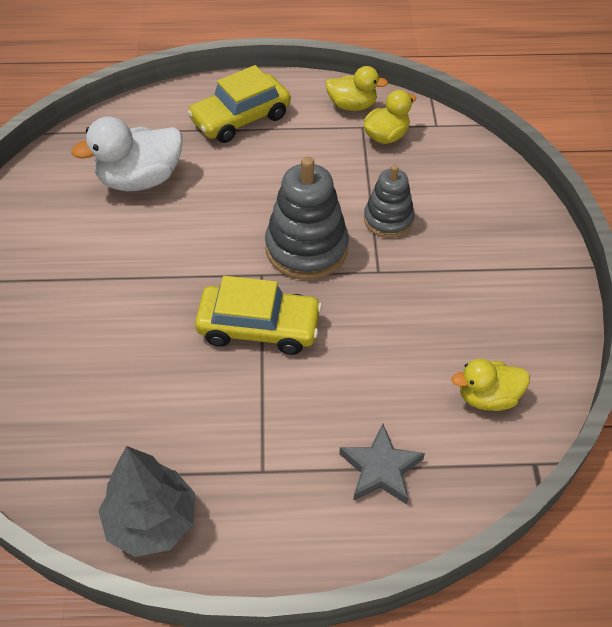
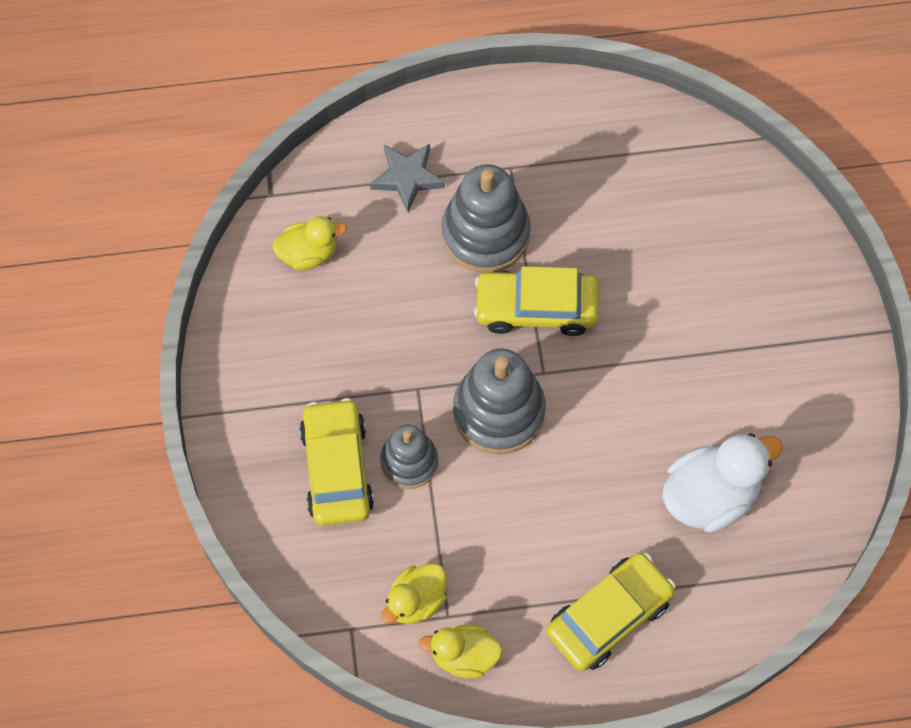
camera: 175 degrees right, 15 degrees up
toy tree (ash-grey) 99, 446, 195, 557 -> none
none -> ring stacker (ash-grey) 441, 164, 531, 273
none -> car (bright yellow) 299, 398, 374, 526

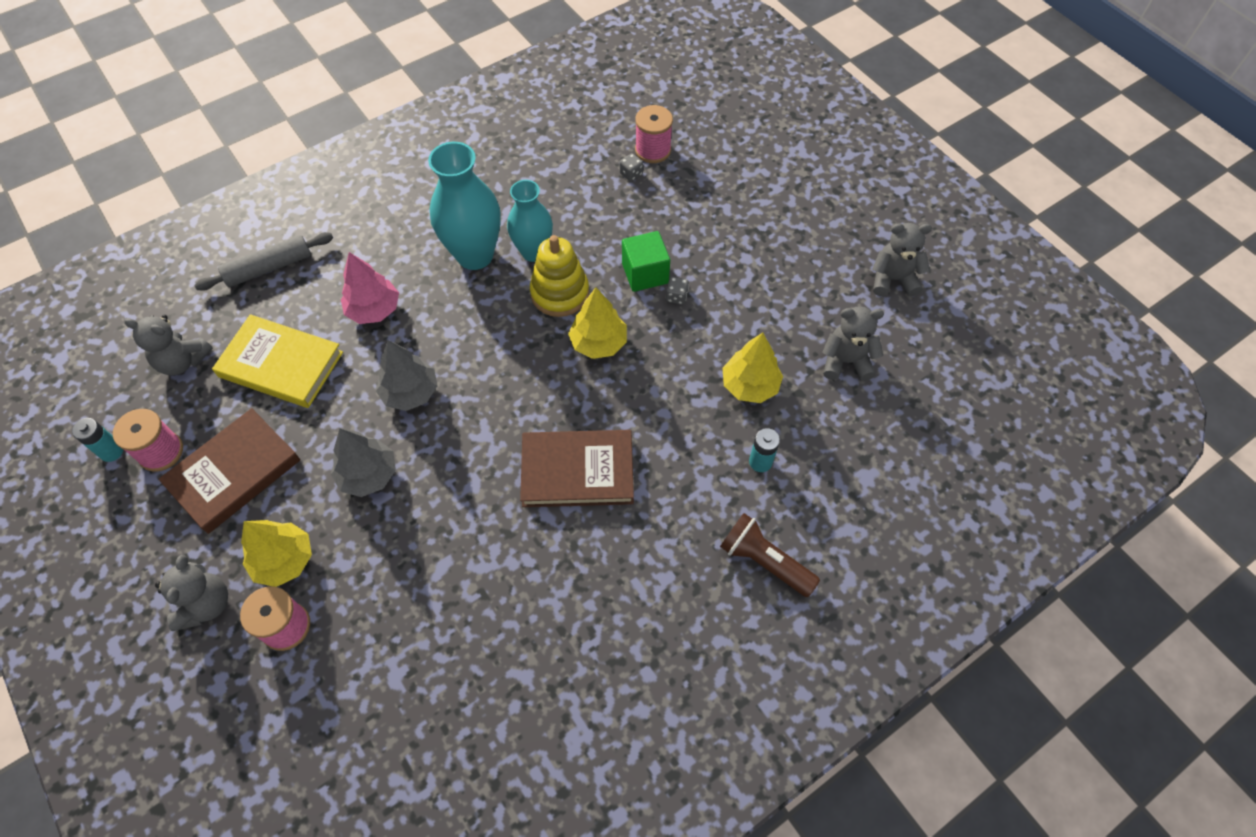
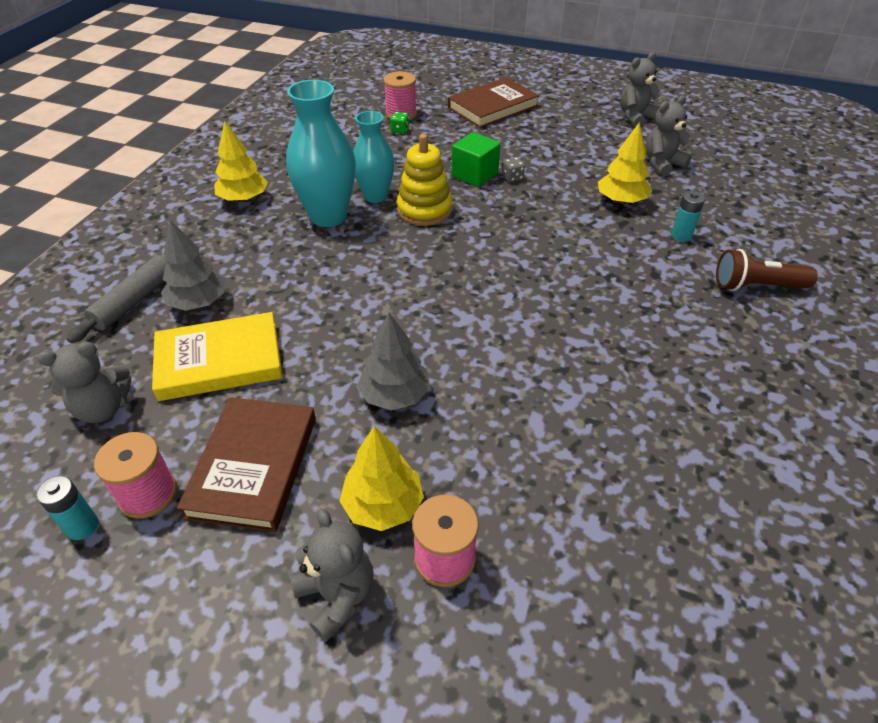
camera: 35 degrees left, 15 degrees down
die (ash-grey) 620, 153, 643, 182 -> die (emerald) 390, 112, 410, 134
toy tree (rosy) 341, 252, 399, 324 -> none
toy tree (bright yellow) 568, 287, 627, 359 -> toy tree (bright yellow) 214, 121, 268, 202, relocated
toy tree (ash-grey) 376, 340, 438, 411 -> toy tree (ash-grey) 161, 220, 226, 311, relocated
book (russet) 520, 430, 634, 507 -> book (russet) 448, 77, 540, 128, relocated

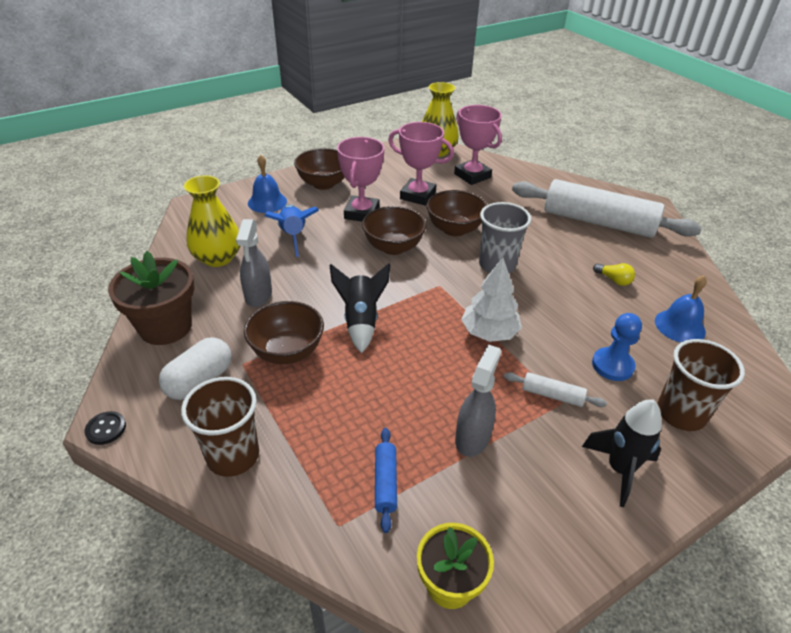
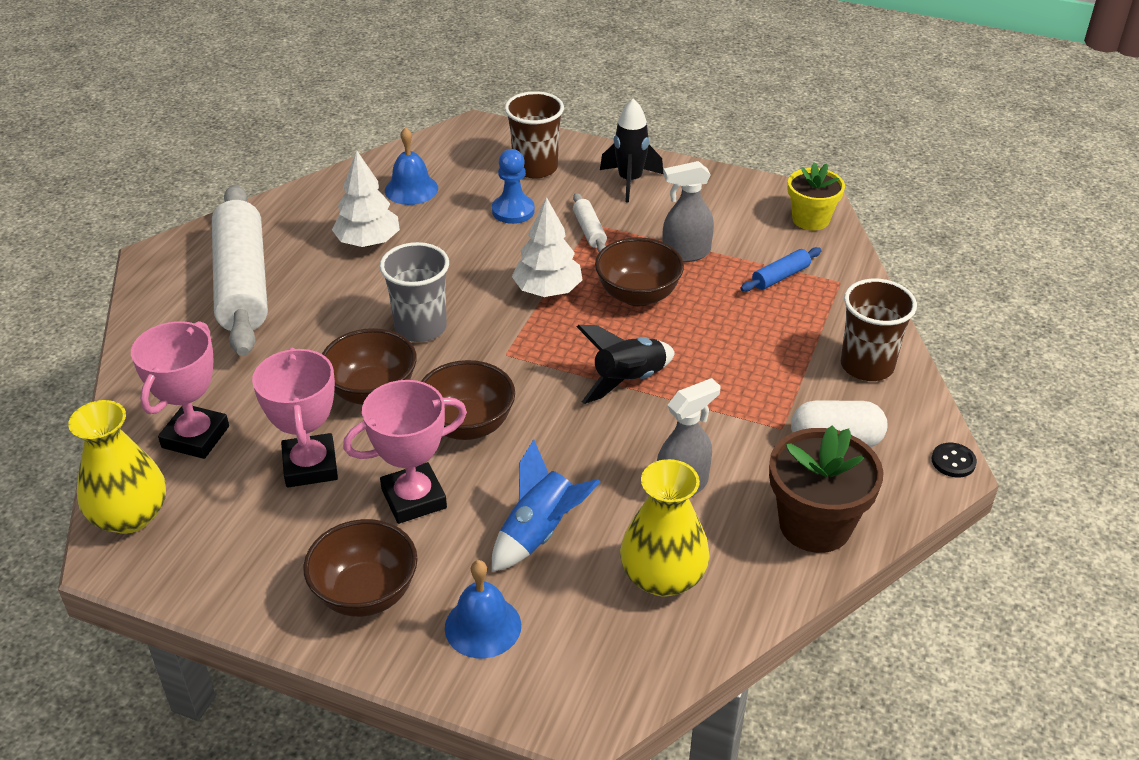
camera: 125 degrees left, 0 degrees up
bulb (bright yellow) 593, 263, 635, 286 -> toy tree (pure white) 332, 150, 400, 247
deep dish (russet) 244, 301, 324, 364 -> deep dish (russet) 595, 237, 684, 306, relocated

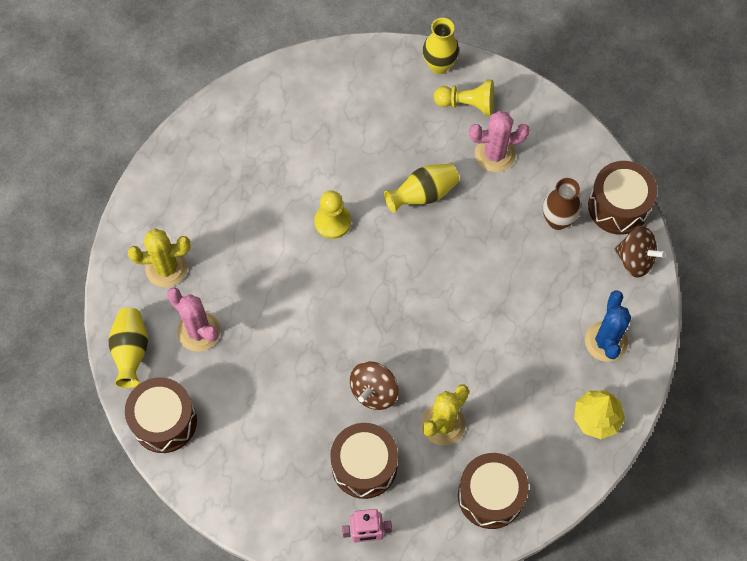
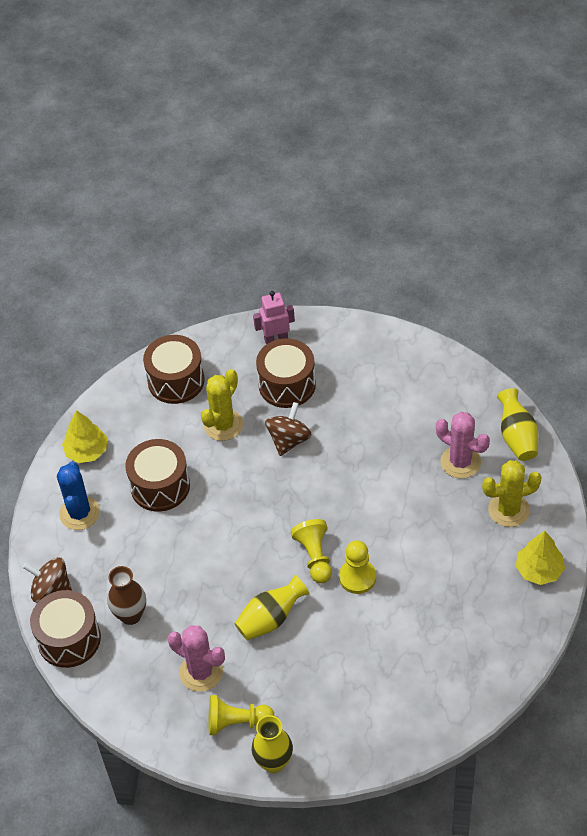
camera: 175 degrees right, 15 degrees down
prickly plant (rosy) 469, 111, 530, 172 -> prickly plant (rosy) 168, 625, 225, 692, 45 degrees clockwise
drum (russet) 125, 377, 197, 453 -> drum (russet) 125, 439, 190, 512, relocated
none -> chess pawn (bright yellow) 291, 519, 332, 583
none -> toy tree (bright yellow) 516, 531, 565, 585

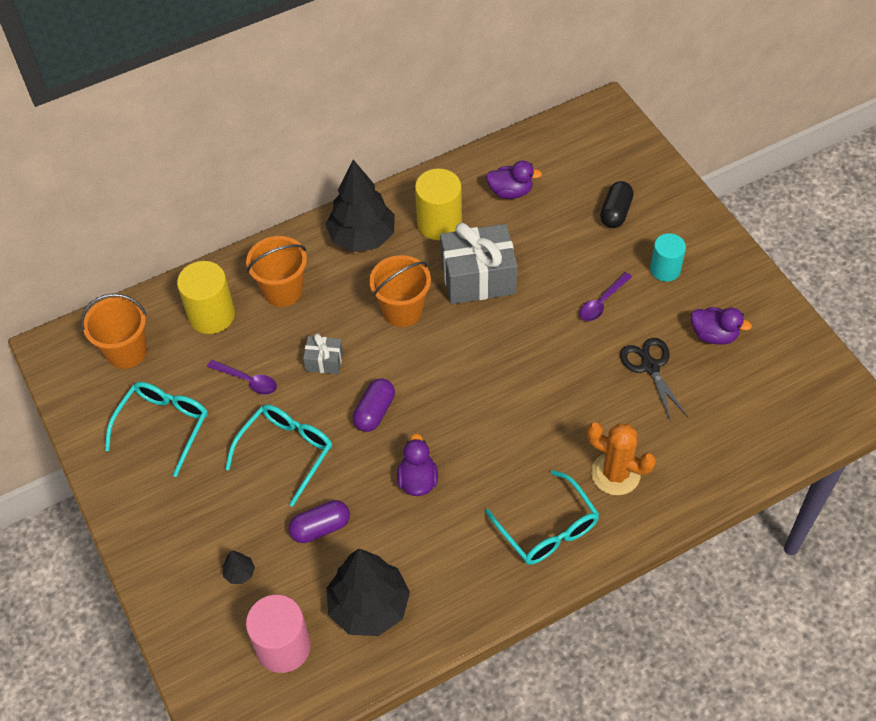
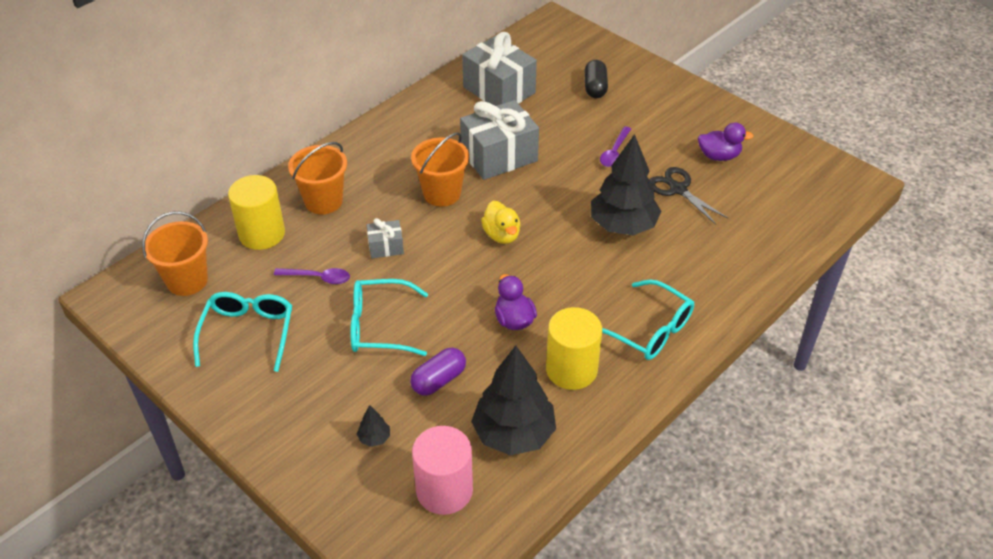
camera: 20 degrees left, 10 degrees down
toy tree (black) 325, 160, 395, 252 -> toy tree (black) 591, 134, 661, 235, relocated
duck (royal purple) 486, 161, 542, 199 -> present (ash-grey) 462, 32, 537, 106
cylinder shape (bright yellow) 415, 168, 462, 240 -> cylinder shape (bright yellow) 546, 307, 602, 390, relocated
cylinder shape (teal) 650, 233, 686, 282 -> none
capsule (royal purple) 353, 378, 395, 432 -> none
glasses (teal) 225, 404, 332, 507 -> glasses (teal) 350, 279, 428, 356, 105 degrees counterclockwise
prickly plant (bright orange) 587, 422, 656, 495 -> none
none -> duck (bright yellow) 481, 201, 520, 244

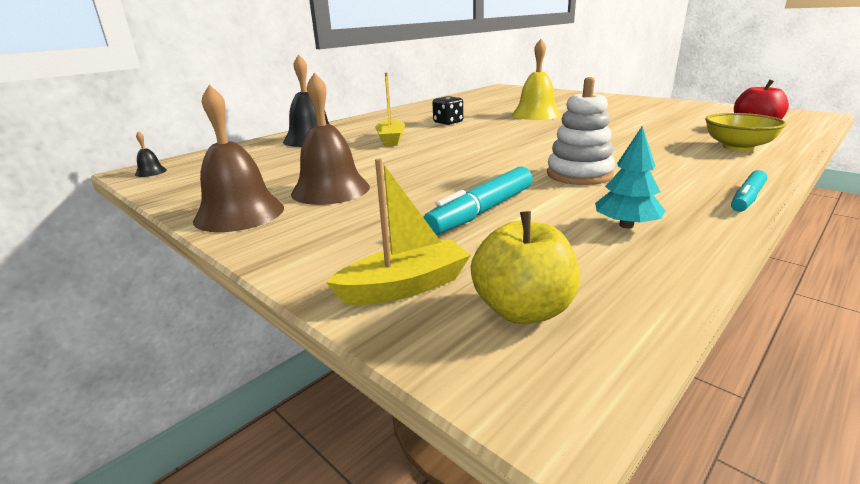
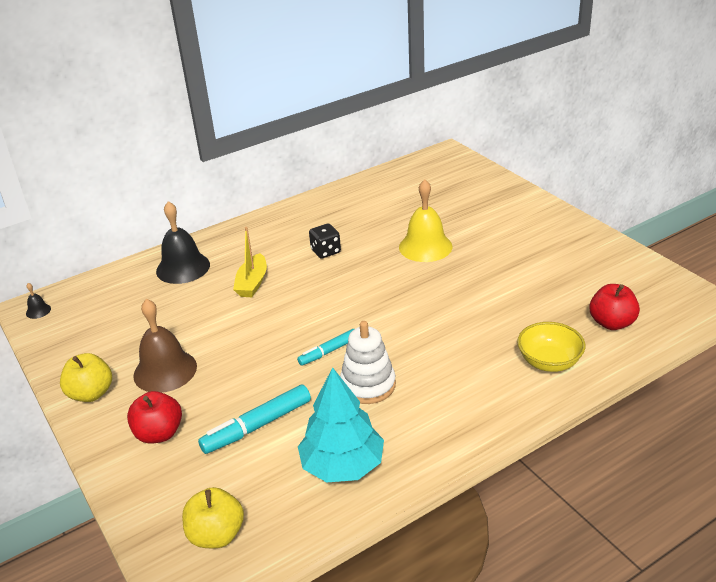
camera: 15 degrees right, 10 degrees up
hand bell (russet) 193, 85, 284, 232 -> apple fruit (bright yellow) 60, 353, 112, 402
toy tree (teal) 595, 126, 665, 229 -> toy tree (teal) 298, 367, 384, 482, x1.78
sailboat (bright yellow) 326, 159, 471, 305 -> none
marker pen (teal) 731, 170, 767, 212 -> marker pen (teal) 297, 329, 354, 366, relocated
none -> apple fruit (red) 127, 391, 182, 444

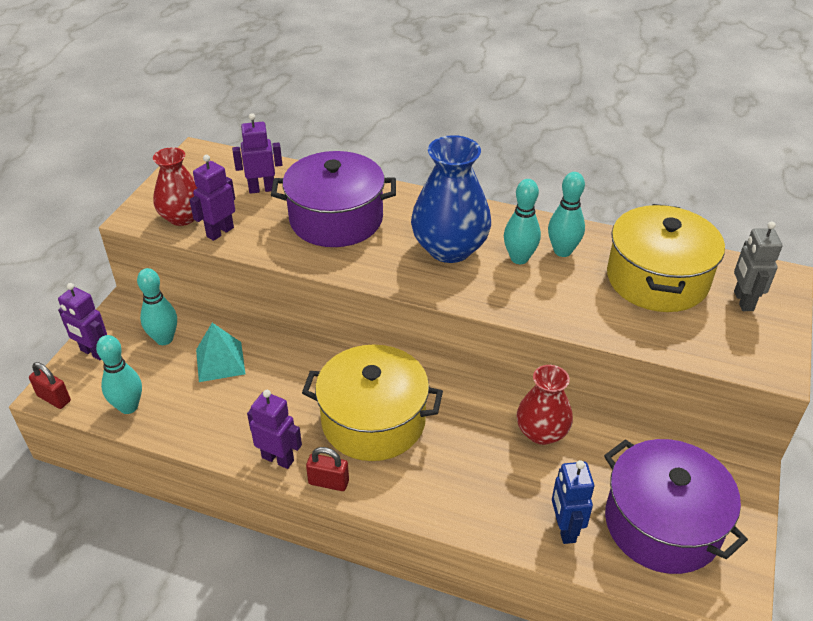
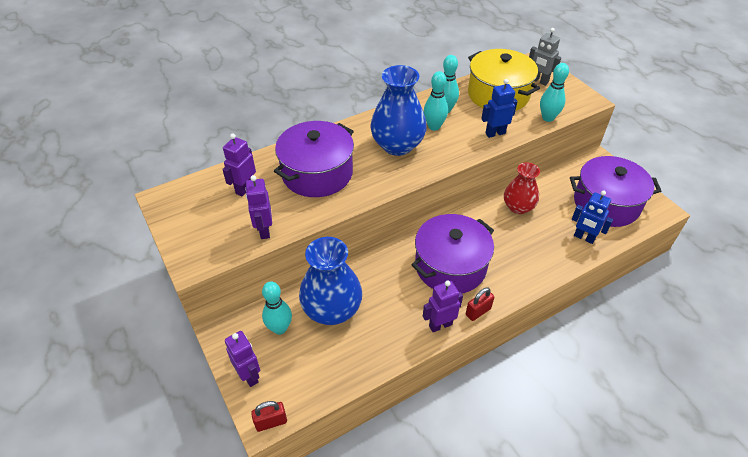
camera: 50 degrees left, 5 degrees up
flower vase (red) 153, 147, 197, 226 -> none
robot (royal purple) 58, 283, 107, 360 -> robot (royal purple) 225, 331, 260, 387, 105 degrees counterclockwise
pyramid shape (teal) 196, 323, 246, 382 -> flower vase (cobalt) 299, 237, 363, 325
tenpin (teal) 96, 335, 142, 414 -> tenpin (teal) 540, 63, 569, 122, relocated
stockpot (bright yellow) 302, 344, 443, 461 -> stockpot (royal purple) 412, 214, 494, 294
none -> robot (cobalt) 481, 79, 518, 138

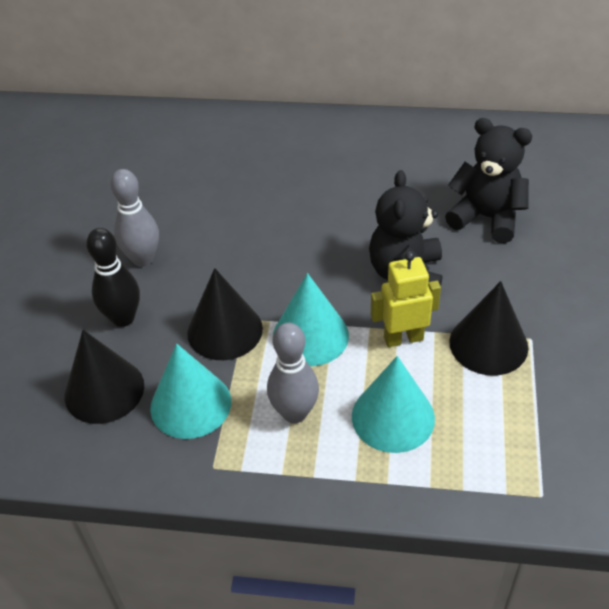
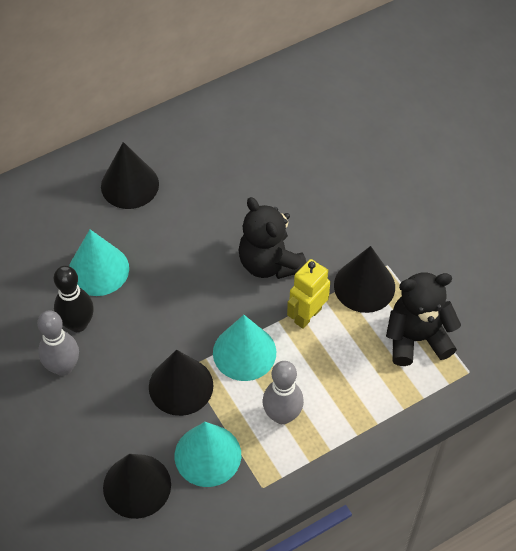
camera: 40 degrees left, 10 degrees up
teddy (black) 445, 118, 533, 243 -> teddy (black) 386, 272, 461, 366, relocated
tenpin (black) 86, 228, 140, 327 -> tenpin (black) 54, 266, 94, 332, relocated
cone shape (teal) 352, 356, 435, 453 -> cone shape (teal) 69, 229, 129, 296, relocated
none -> cone shape (black) 101, 142, 159, 209

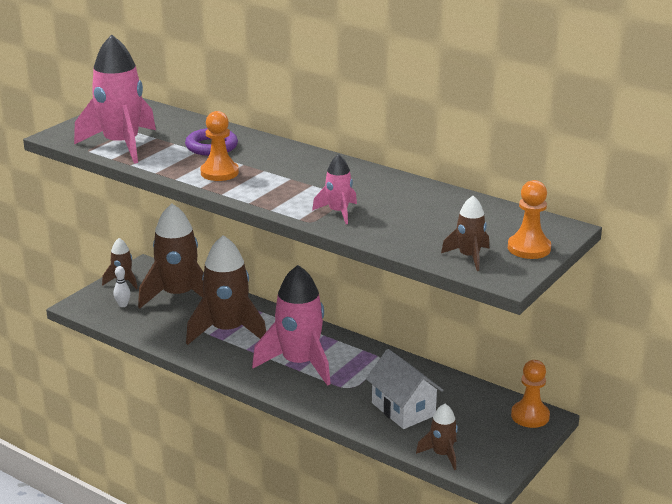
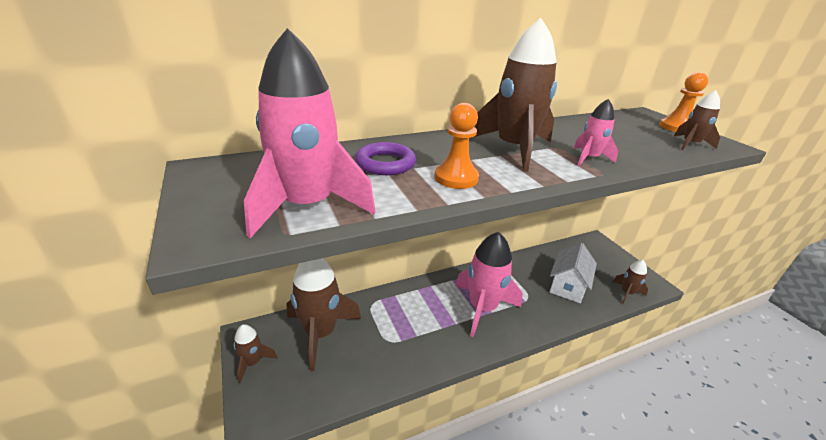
camera: 60 degrees left, 5 degrees up
spaceship (russet) 186, 235, 266, 345 -> spaceship (russet) 471, 18, 557, 172, relocated
tenpin (pure white) 114, 266, 131, 307 -> none
toy house (pure white) 366, 349, 443, 429 -> toy house (pure white) 550, 243, 597, 303, 60 degrees counterclockwise
chess pawn (bright orange) 511, 360, 550, 428 -> none

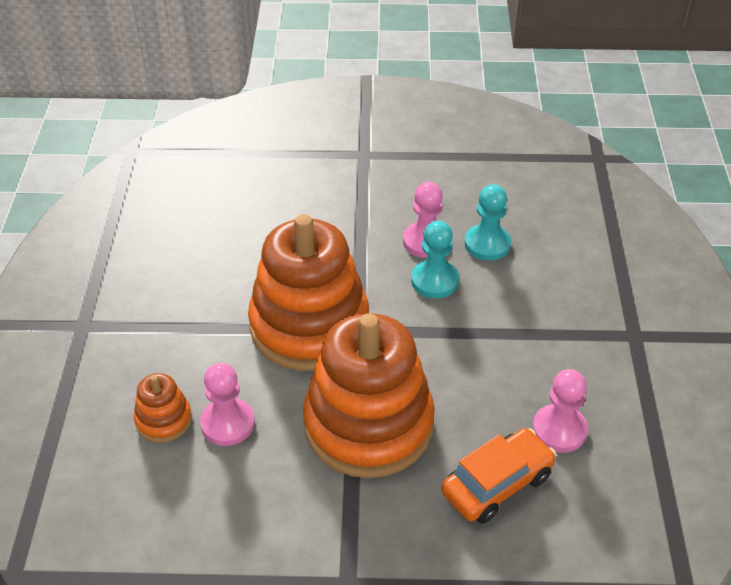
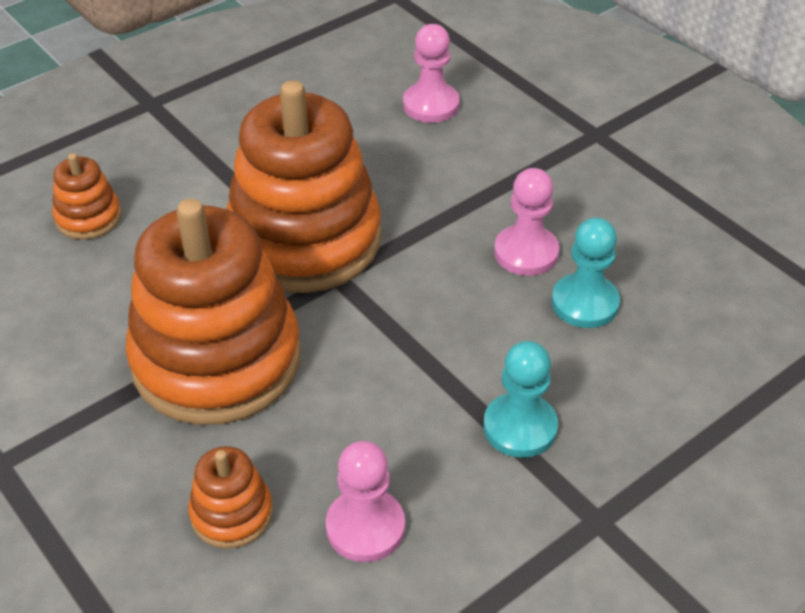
camera: 50 degrees right, 0 degrees up
chess pawn (teal) 411, 221, 459, 298 -> chess pawn (teal) 483, 341, 558, 458, relocated
chess pawn (rosy) 200, 363, 255, 446 -> chess pawn (rosy) 403, 24, 460, 123, relocated
car (bright orange) 441, 428, 556, 524 -> ring stacker (bright orange) 188, 446, 273, 549

